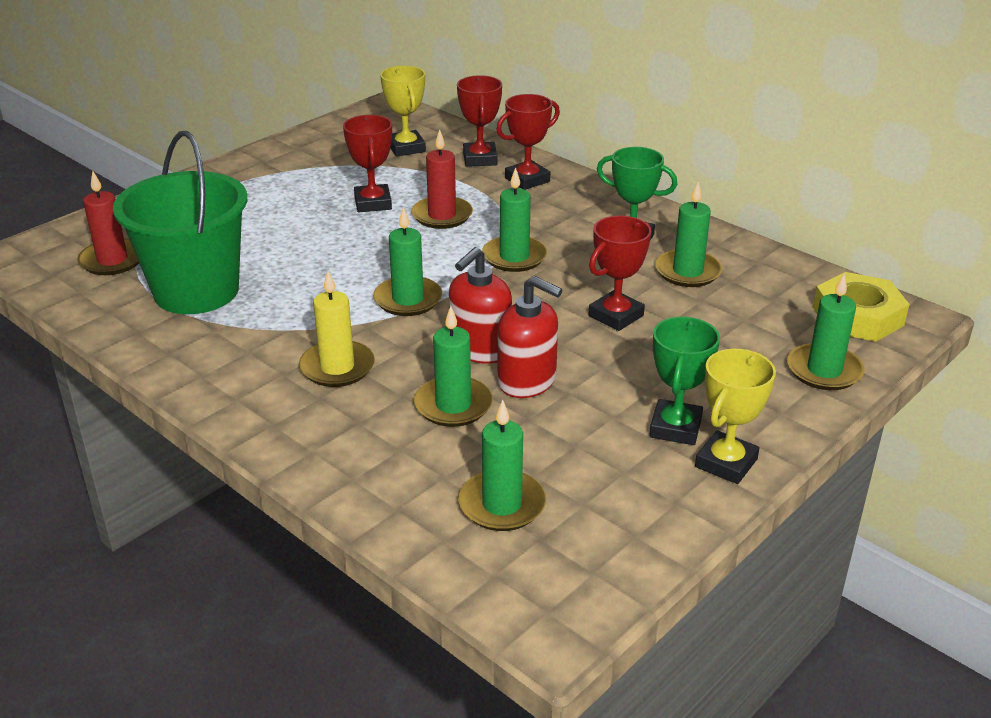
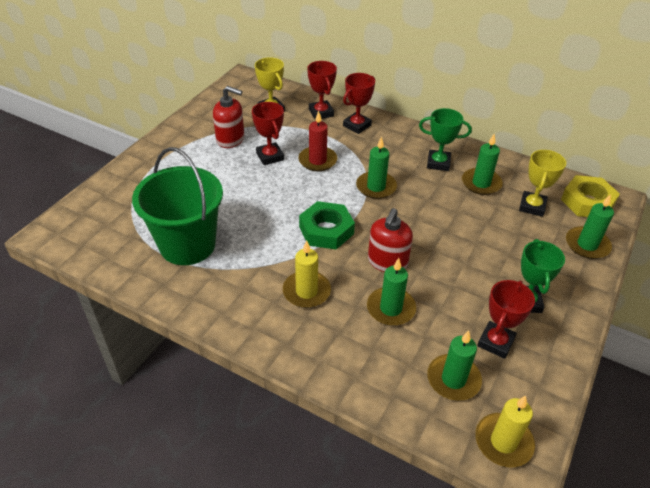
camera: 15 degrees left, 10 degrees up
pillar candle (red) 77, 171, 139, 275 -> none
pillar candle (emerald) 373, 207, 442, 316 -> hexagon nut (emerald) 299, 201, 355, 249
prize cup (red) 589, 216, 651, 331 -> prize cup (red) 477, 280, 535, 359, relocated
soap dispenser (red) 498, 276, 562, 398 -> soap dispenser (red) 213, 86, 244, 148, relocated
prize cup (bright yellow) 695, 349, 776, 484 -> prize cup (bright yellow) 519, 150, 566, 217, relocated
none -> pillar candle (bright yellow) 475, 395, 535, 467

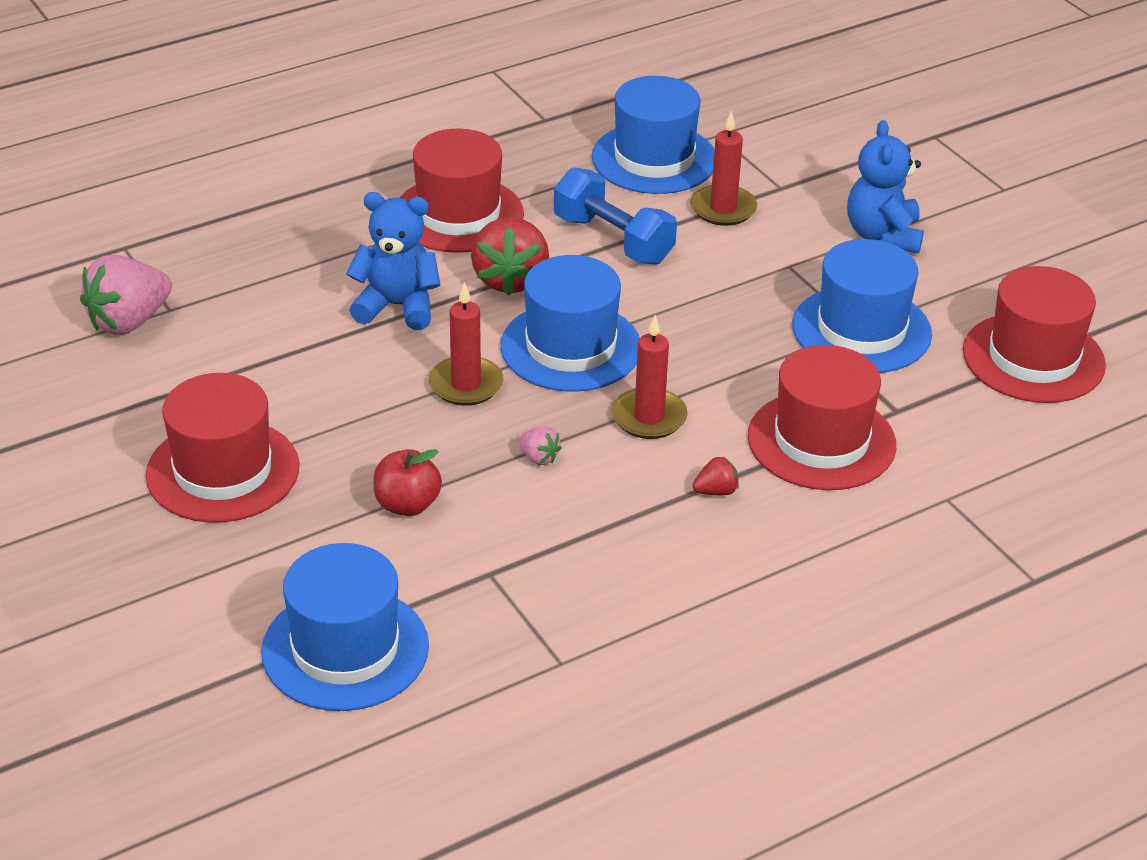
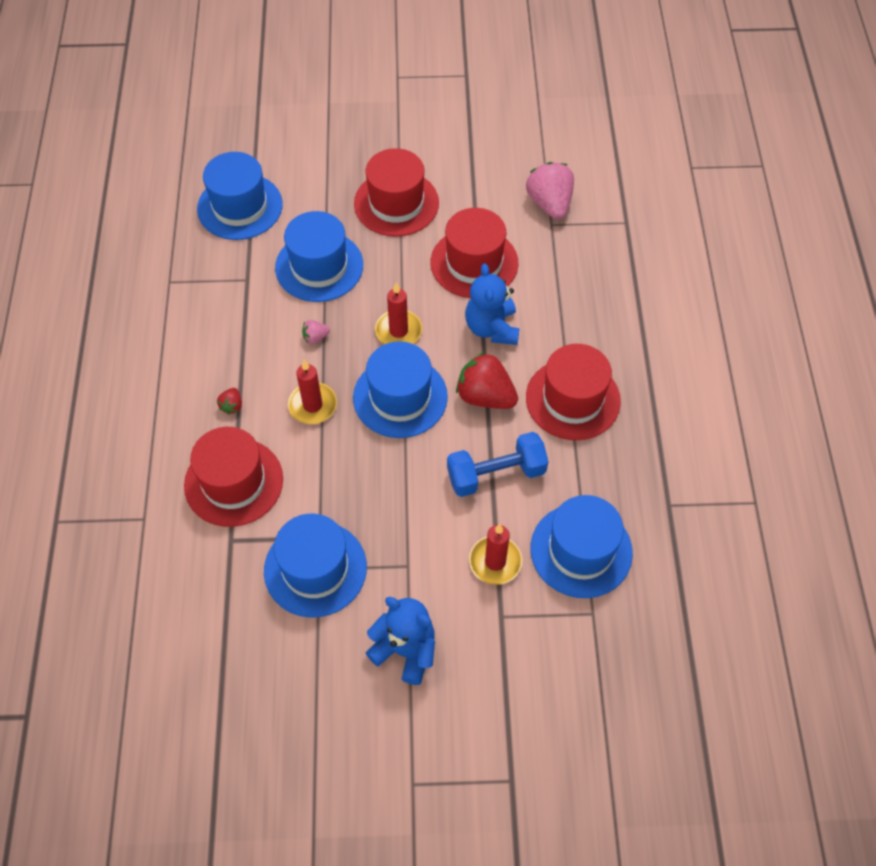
camera: 120 degrees right, 20 degrees up
teddy (cobalt) 346, 192, 441, 330 -> teddy (cobalt) 465, 264, 520, 345, 135 degrees clockwise
tall hat (red) 963, 266, 1106, 403 -> tall hat (red) 431, 208, 518, 298, relocated
apple fruit (red) 373, 449, 442, 516 -> tall hat (cobalt) 275, 211, 363, 302

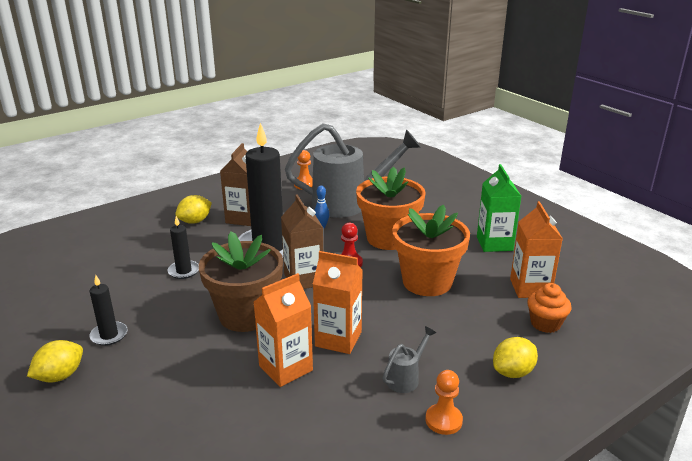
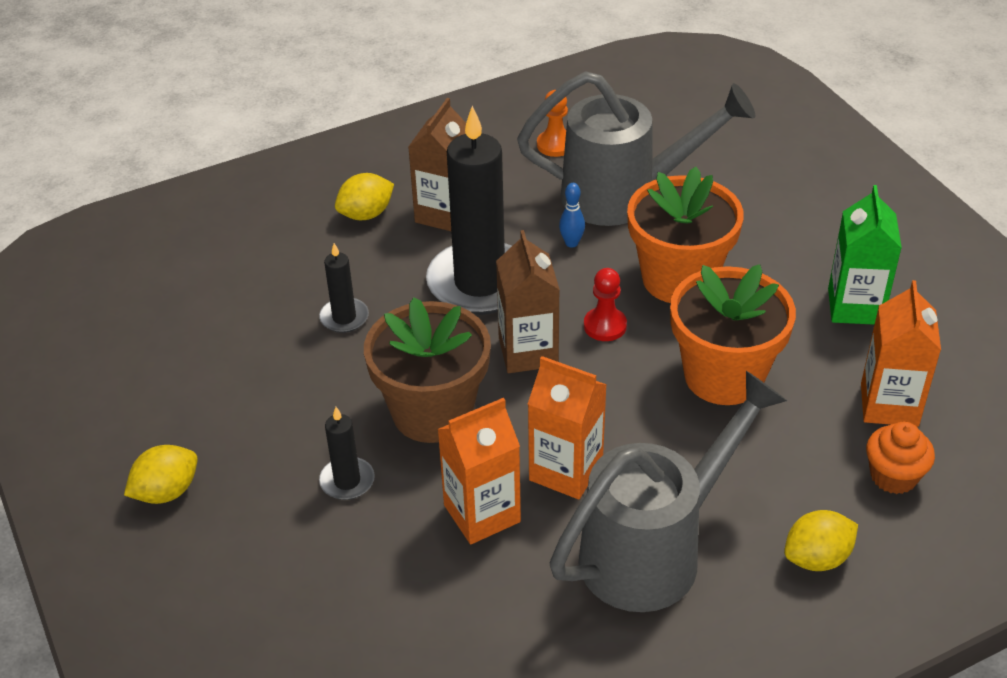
camera: 10 degrees right, 15 degrees up
pillar candle (black) 89, 275, 128, 346 -> pillar candle (black) 319, 407, 375, 500, relocated
watering pot (ash-grey) 382, 326, 436, 393 -> watering pot (ash-grey) 549, 371, 787, 612, x2.50
chess pawn (bright orange) 425, 370, 463, 435 -> none

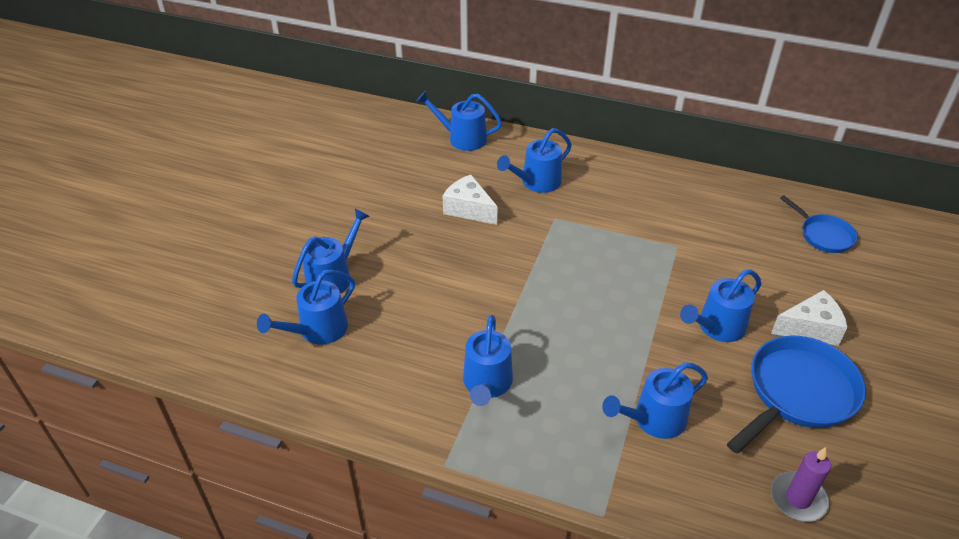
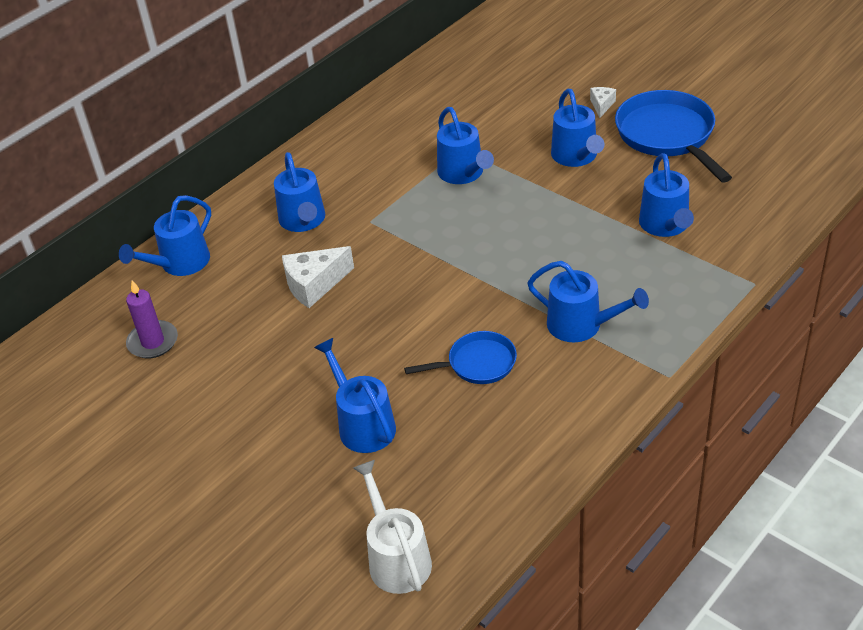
camera: 65 degrees left, 0 degrees up
skillet (cobalt) 780, 195, 858, 253 -> skillet (cobalt) 404, 331, 517, 384, relocated
watering pot (cobalt) 257, 270, 355, 345 -> watering pot (cobalt) 437, 107, 494, 184, relocated
piece of cheese (pure white) 771, 290, 848, 346 -> piece of cheese (pure white) 590, 87, 616, 118, x0.55
pillar candle (royal purple) 771, 447, 831, 522 -> pillar candle (royal purple) 126, 280, 178, 359, relocated
none -> watering pot (pure white) 353, 460, 432, 594

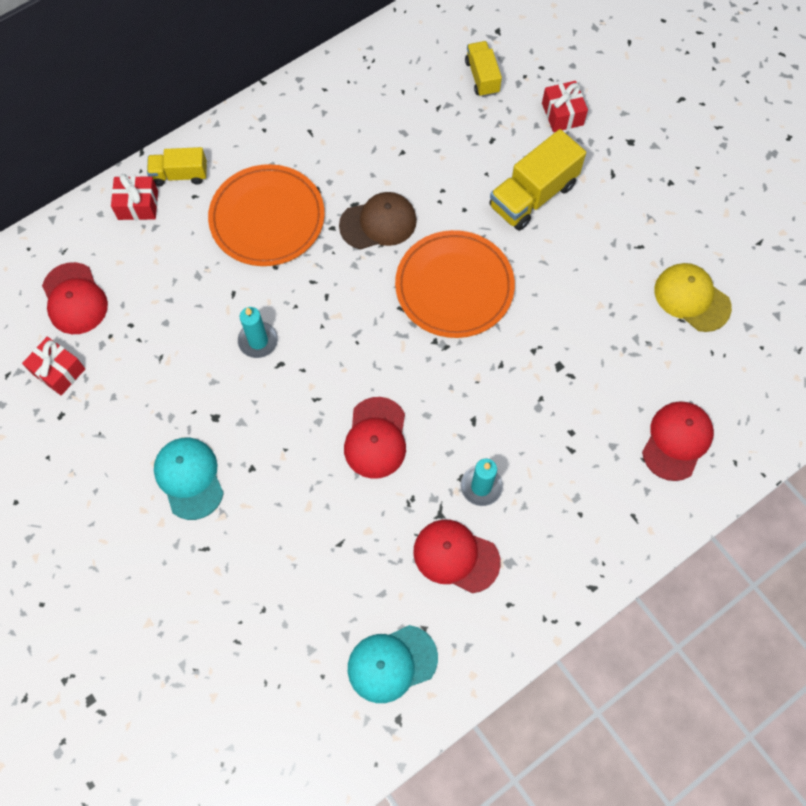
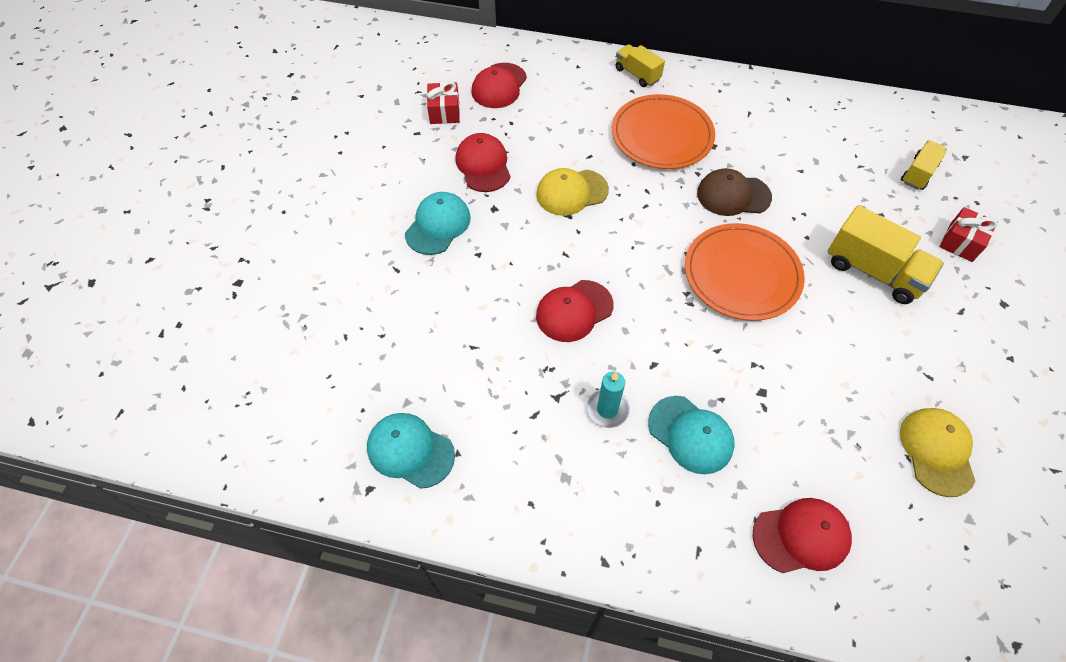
camera: 50 degrees right, 10 degrees down
toy truck (bright yellow) 489, 129, 586, 231 -> toy truck (bright yellow) 827, 205, 944, 304, 150 degrees counterclockwise
present (red) 111, 174, 158, 220 -> none
cap (russet) 339, 192, 417, 249 -> cap (russet) 697, 168, 772, 216, 150 degrees clockwise
pillar candle (teal) 238, 307, 278, 358 -> cap (bright yellow) 536, 168, 609, 216
cap (red) 414, 520, 501, 593 -> cap (red) 455, 133, 511, 192, relocated
none -> cap (teal) 648, 396, 735, 474

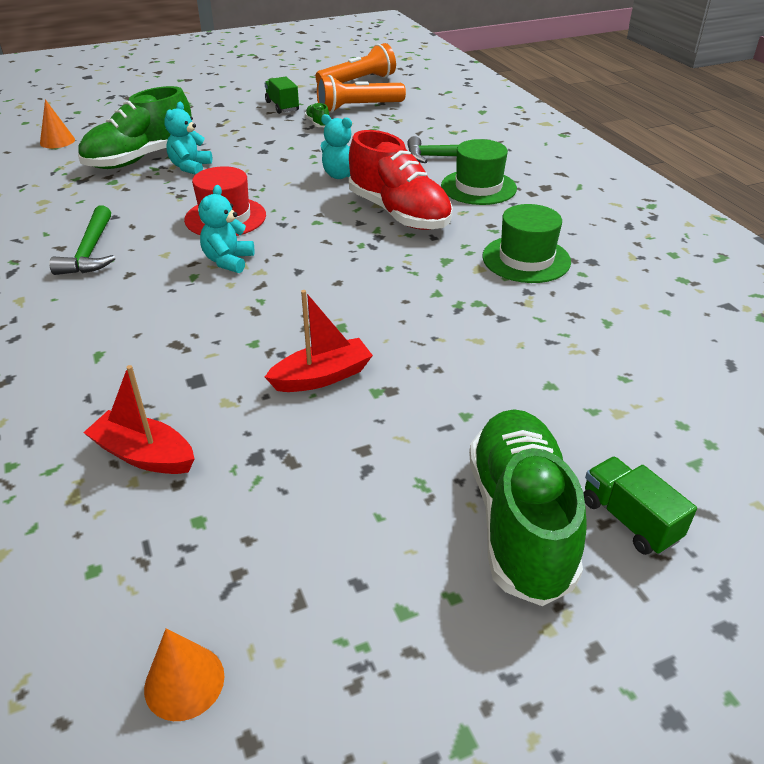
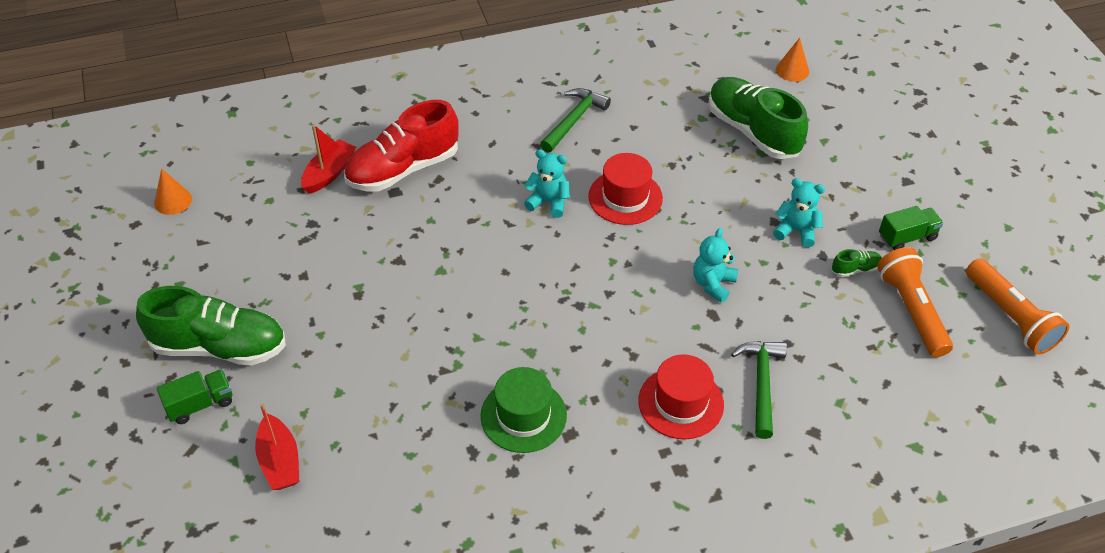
camera: 95 degrees right, 10 degrees up
teddy (teal) 165, 102, 212, 175 -> teddy (teal) 773, 178, 825, 247, relocated
sneaker (red) 349, 130, 453, 230 -> sneaker (red) 344, 100, 459, 191, relocated
tall hat (emerald) 441, 139, 517, 205 -> tall hat (red) 638, 354, 724, 439
hammer (emerald) 49, 205, 115, 275 -> hammer (emerald) 540, 88, 611, 153, 120 degrees clockwise
sailboat (red) 265, 290, 373, 392 -> sailboat (red) 255, 403, 300, 490, relocated

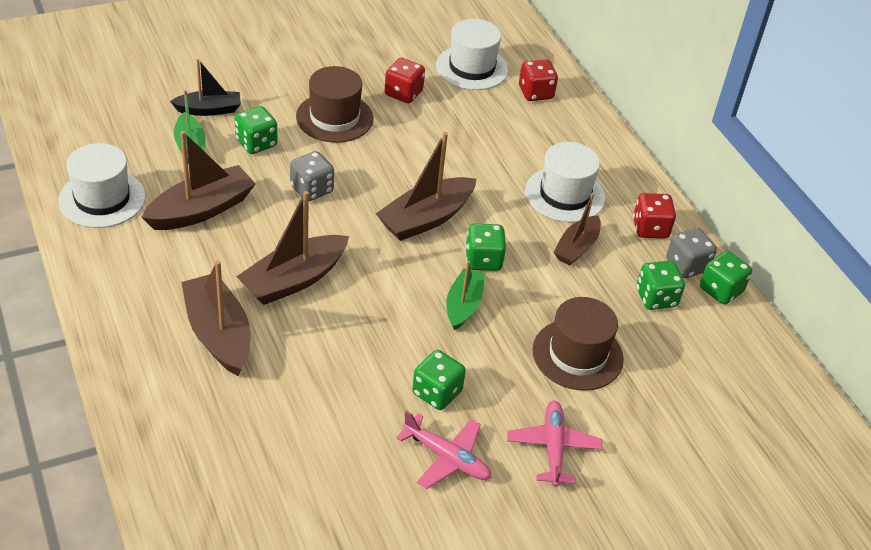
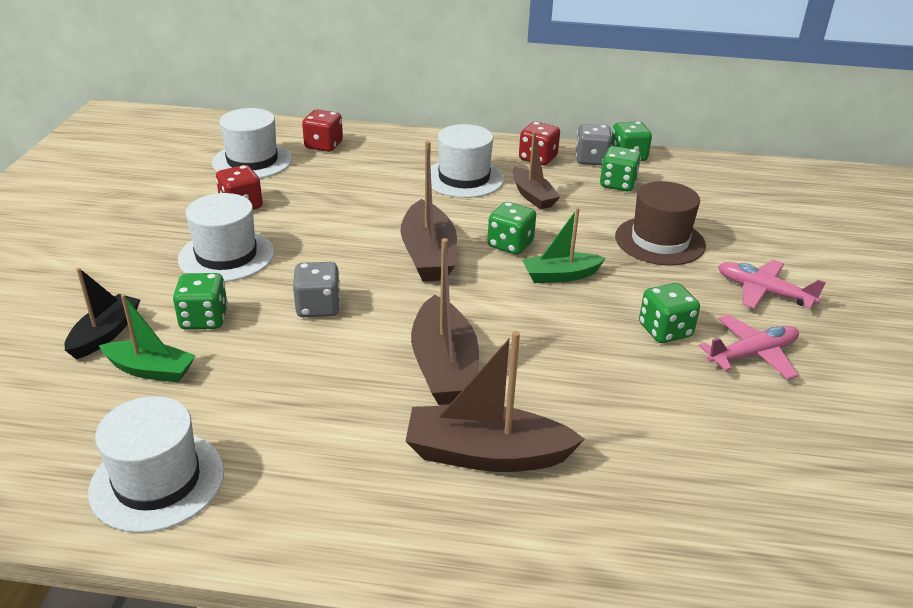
camera: 55 degrees left, 10 degrees down
tall hat (russet) 296, 66, 373, 143 -> tall hat (pure white) 178, 193, 274, 282
sailboat (russet) 141, 131, 256, 230 -> none
sailboat (emerald) 446, 261, 485, 330 -> sailboat (emerald) 522, 208, 606, 283, 60 degrees counterclockwise

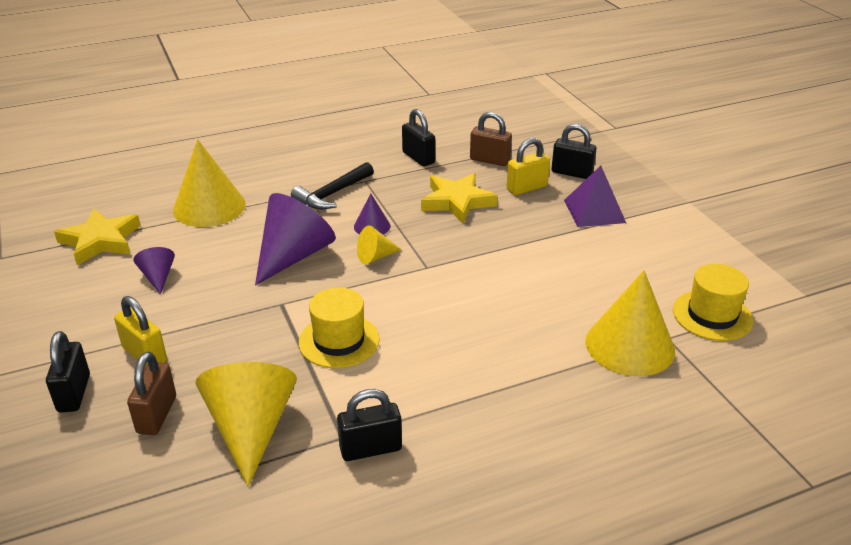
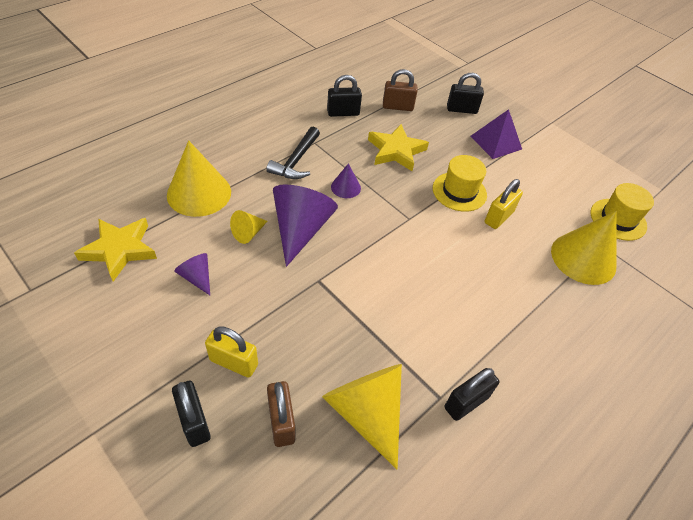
camera: 25 degrees left, 15 degrees up
padlock (black) 402, 109, 435, 166 -> padlock (black) 327, 75, 362, 117, 45 degrees counterclockwise
padlock (bright yellow) 506, 138, 550, 195 -> padlock (bright yellow) 485, 179, 523, 229, relocated
cone shape (bright yellow) 357, 226, 402, 264 -> cone shape (bright yellow) 230, 210, 268, 244, relocated
tall hat (bright yellow) 299, 287, 380, 368 -> tall hat (bright yellow) 433, 155, 487, 212, relocated

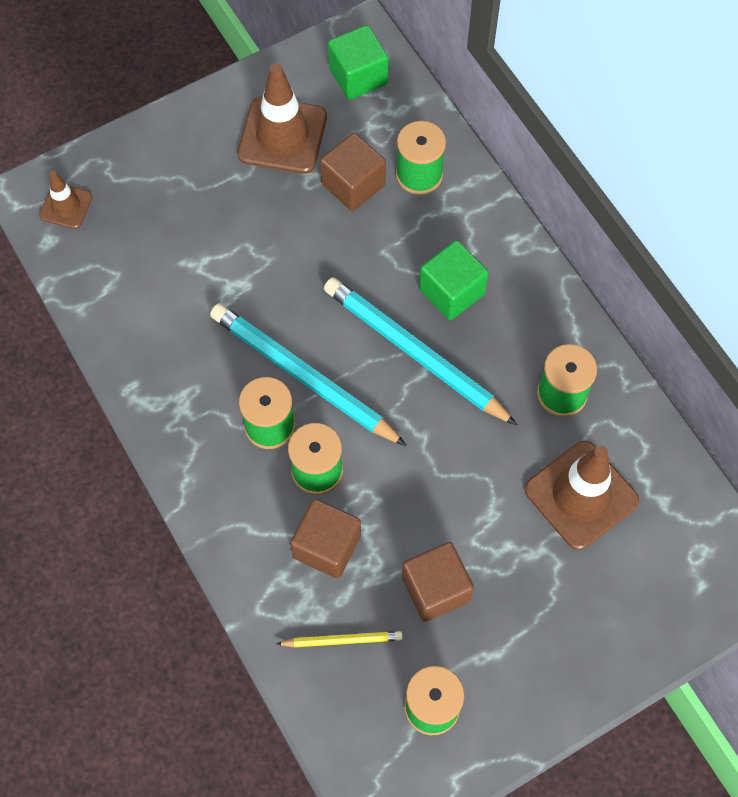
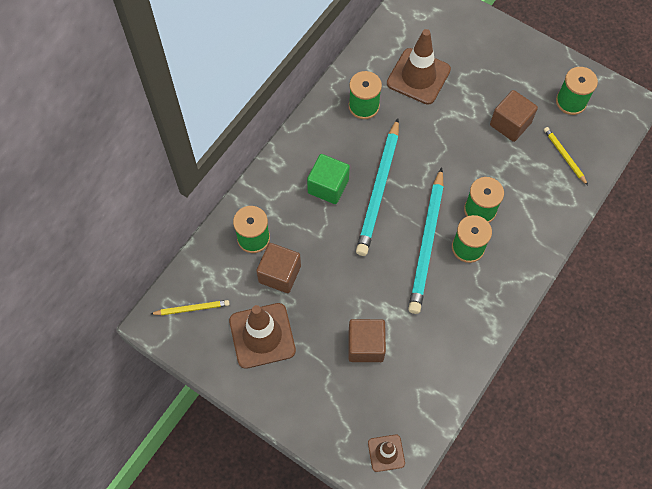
camera: 115 degrees left, 0 degrees up
cube (emerald) 328, 25, 388, 100 -> wooden pencil (bright yellow) 151, 300, 230, 315
cube (russet) 290, 499, 361, 579 -> cube (russet) 349, 319, 386, 362, relocated

